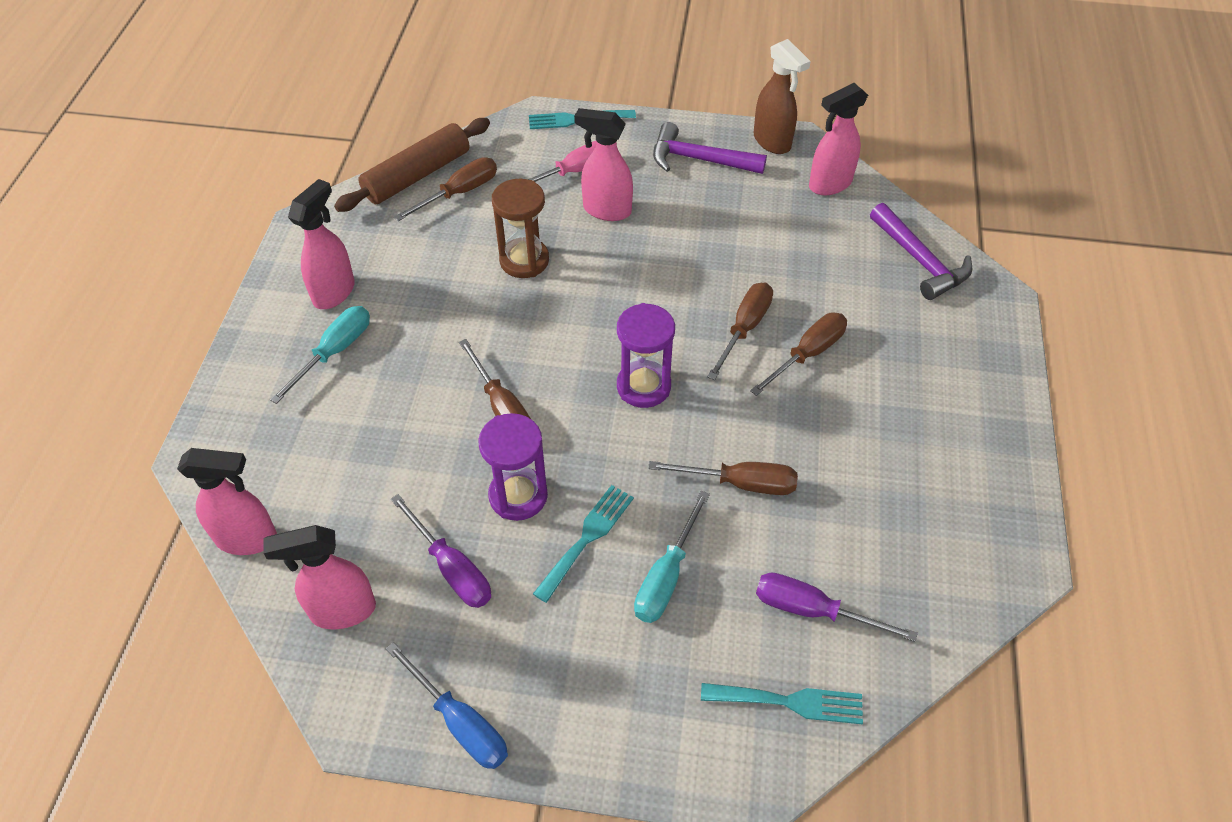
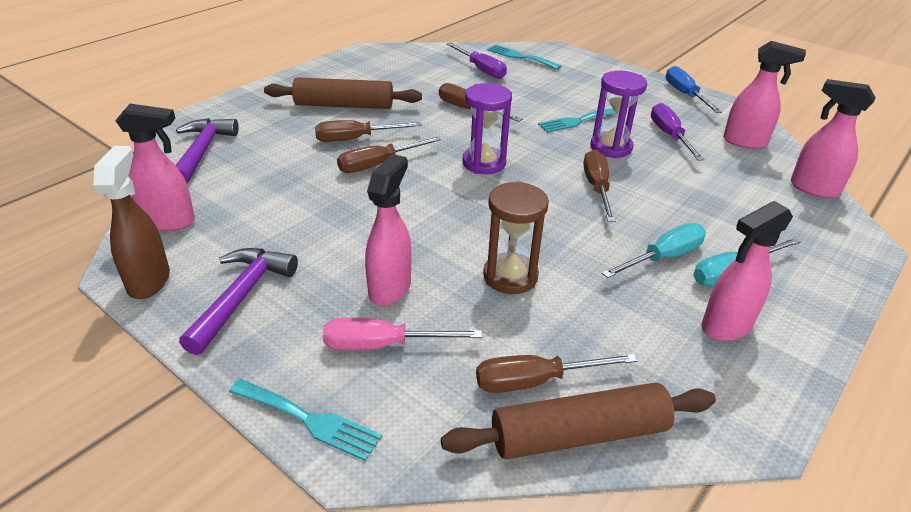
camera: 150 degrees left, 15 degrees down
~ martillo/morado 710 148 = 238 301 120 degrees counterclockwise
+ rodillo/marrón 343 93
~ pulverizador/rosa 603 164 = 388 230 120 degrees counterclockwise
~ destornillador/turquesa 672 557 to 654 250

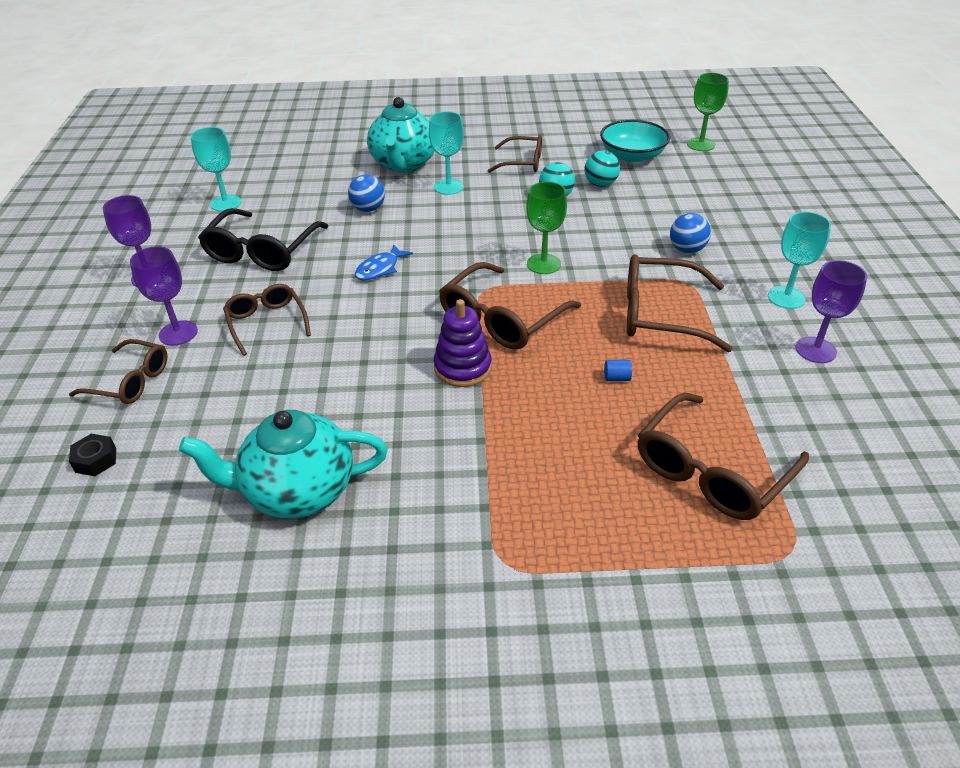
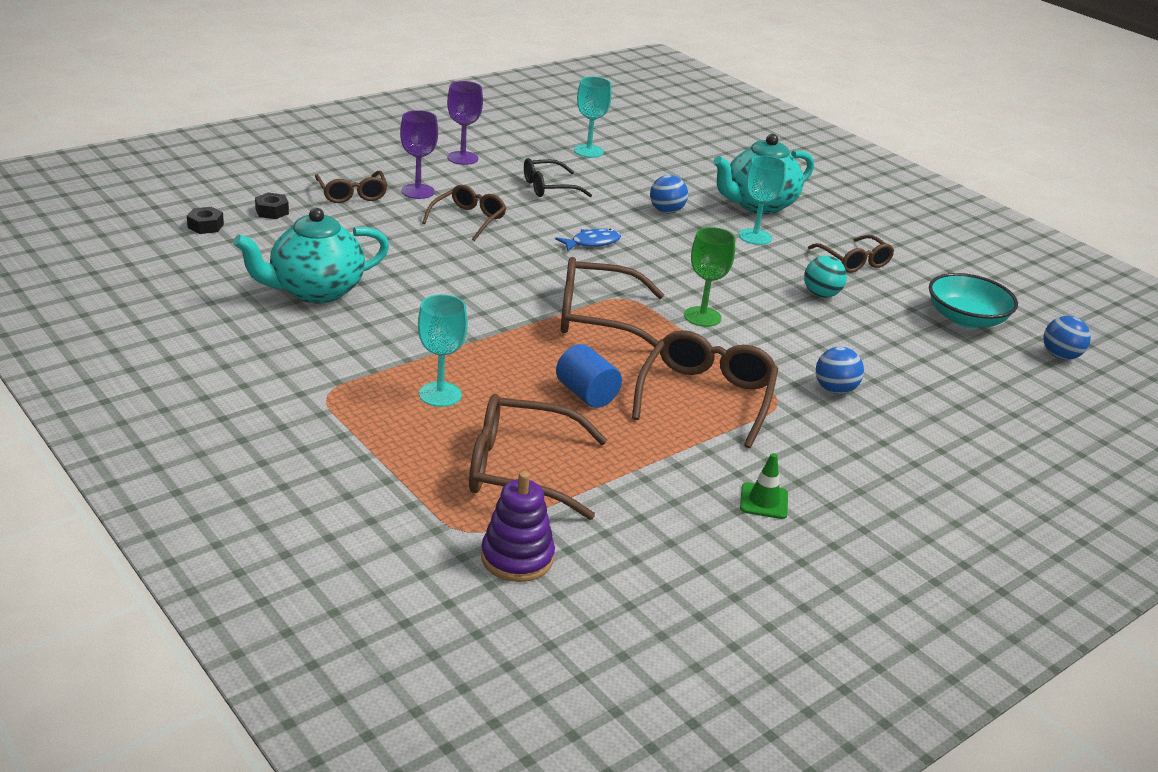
camera: 50 degrees right, 10 degrees down
+ tuerca/negro 205 220
~ tetera/turquesa 283 464 = 311 255 75 degrees counterclockwise
~ copa/turquesa 799 260 to 443 350
~ juguete apilable/morado 463 343 to 518 526
~ gafas/negro 263 239 = 558 177 x0.64
~ pez/azul 384 262 = 588 239 150 degrees clockwise
~ cilindro/azul 618 370 = 589 376 x2.06
~ gafas/marrón 680 303 = 705 389 45 degrees clockwise
~ copa/morado 831 311 to cono de tráfico/verde 764 486
~ copa/verde 708 111 to pelota/azul 1067 338
- pelota/turquesa 602 168

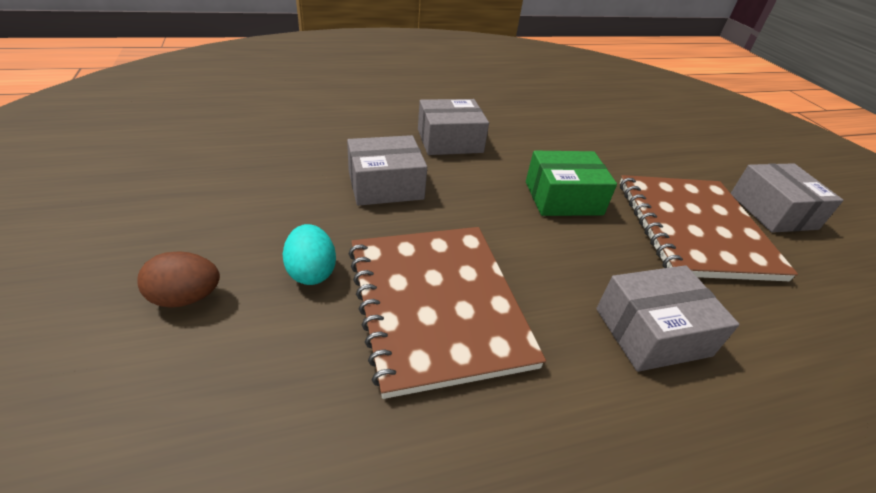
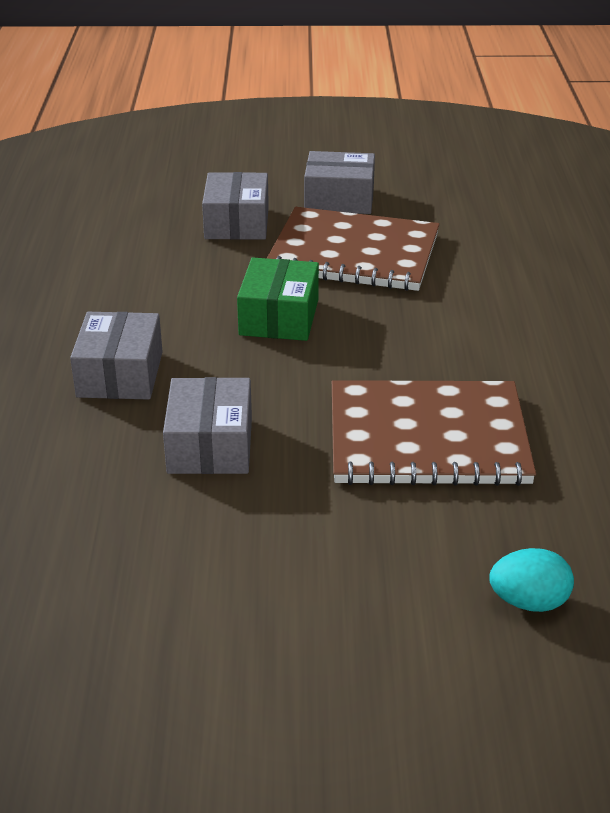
camera: 70 degrees left, 5 degrees down
~ caja/gris 667 318 to 235 206
~ huevo/turquesa 309 254 to 531 580
- huevo/marrón 178 279

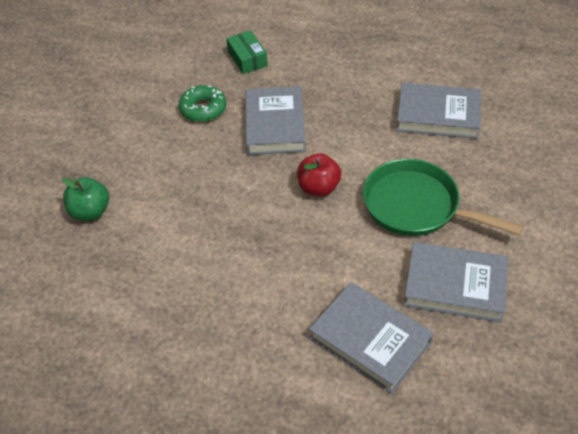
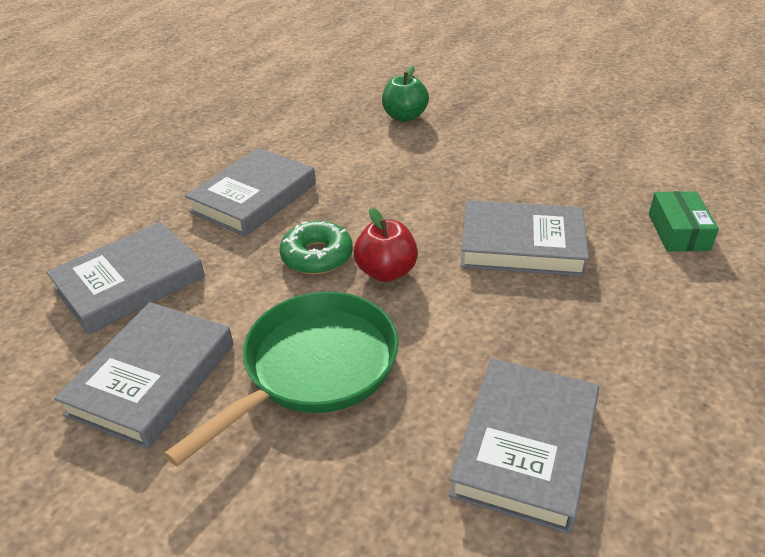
camera: 100 degrees right, 10 degrees down
+ libro/gris 250 192
~ rosquilla/verde 202 103 to 316 248
~ caja/verde 247 52 = 684 221 75 degrees counterclockwise

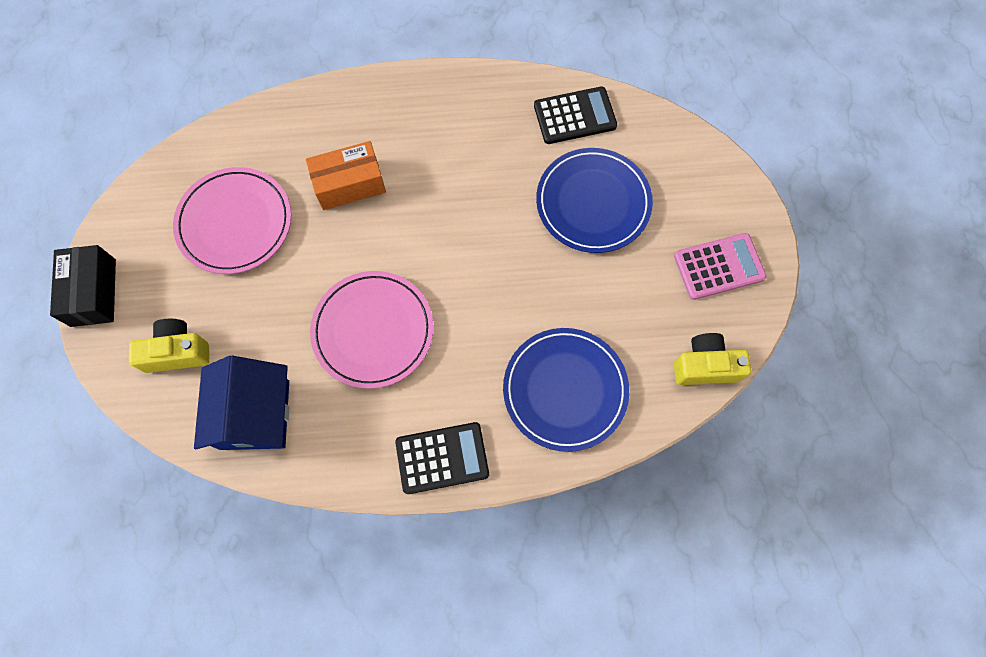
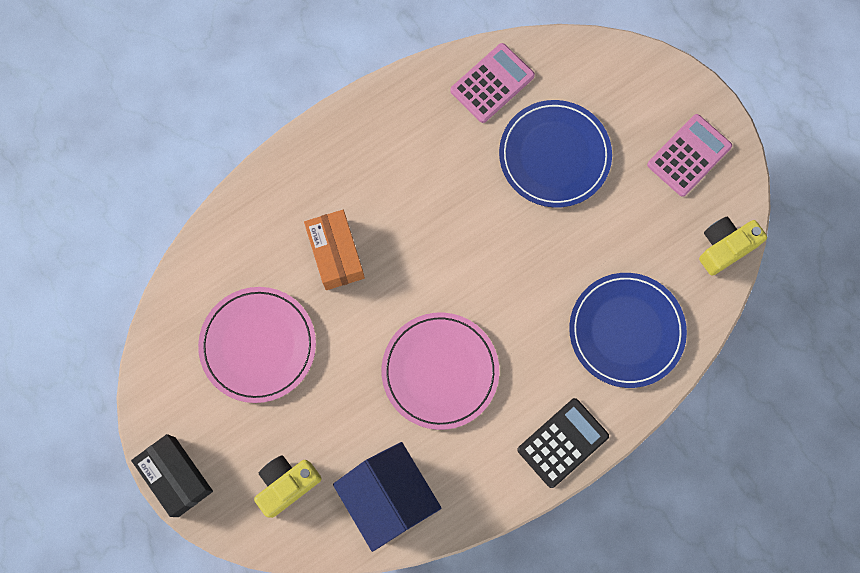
camera: 30 degrees left, 5 degrees up
~ caja/naranja 346 175 = 334 250 60 degrees counterclockwise
~ calculadora/negro 575 115 to calculadora/rosa 492 83

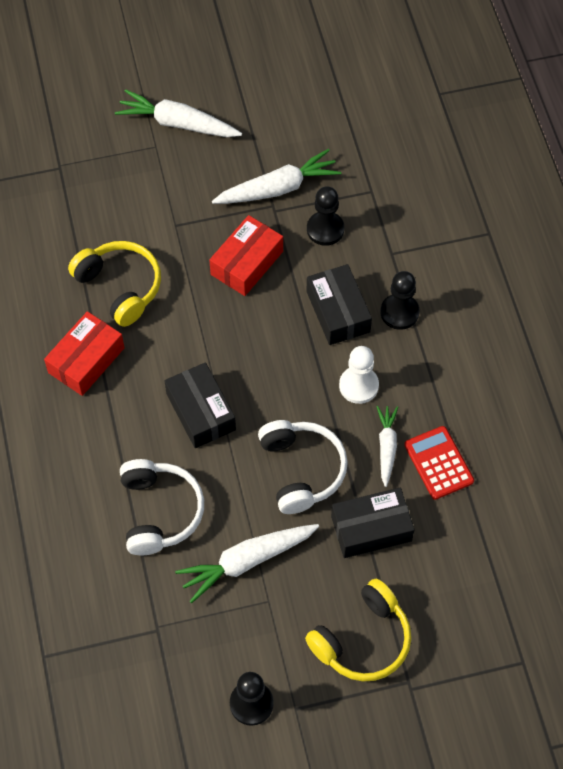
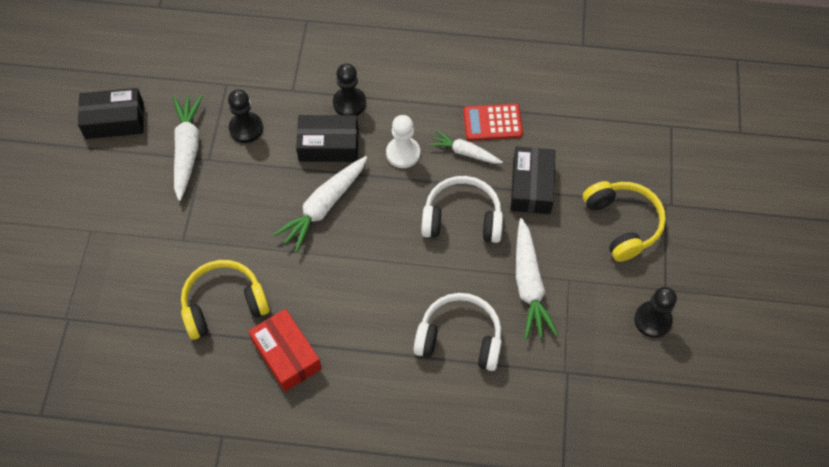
camera: 70 degrees left, 0 degrees up
~ caja/negro 200 405 to 111 113
~ zanahoria/blanco 178 113 to 320 204
- caja/rojo 246 255

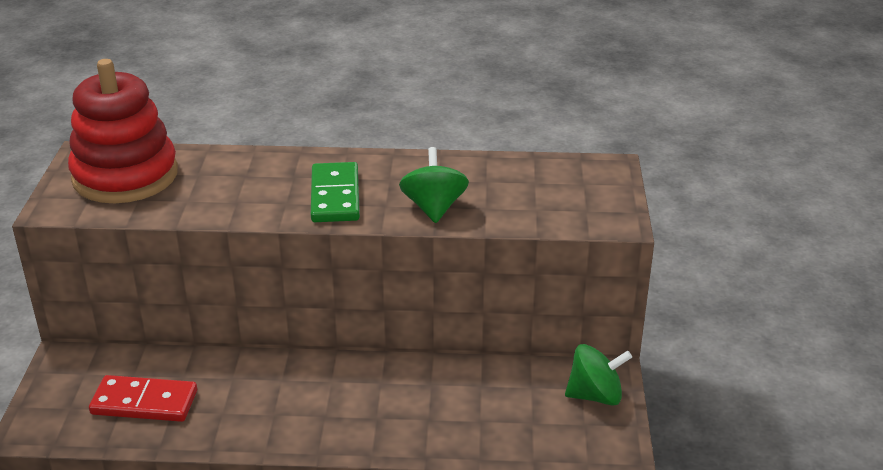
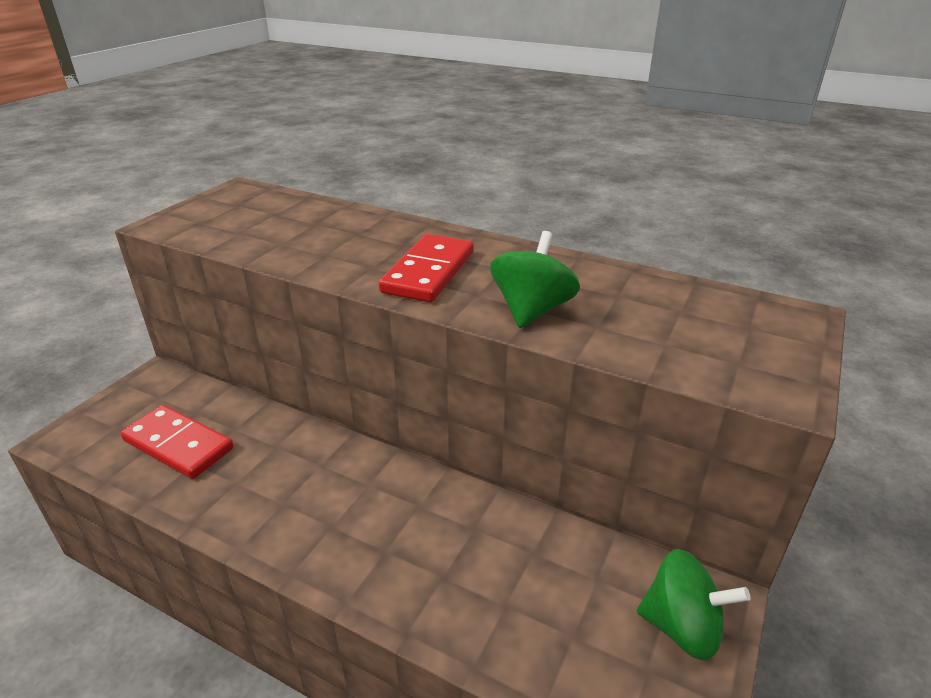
camera: 25 degrees right, 0 degrees up
~ ficha de dominó/verde 335 192 to ficha de dominó/rojo 426 268
- juguete apilable/rojo 123 131

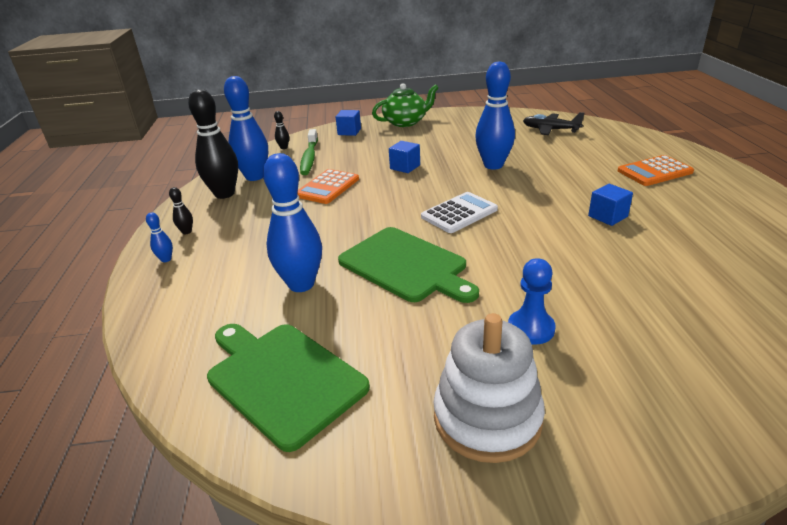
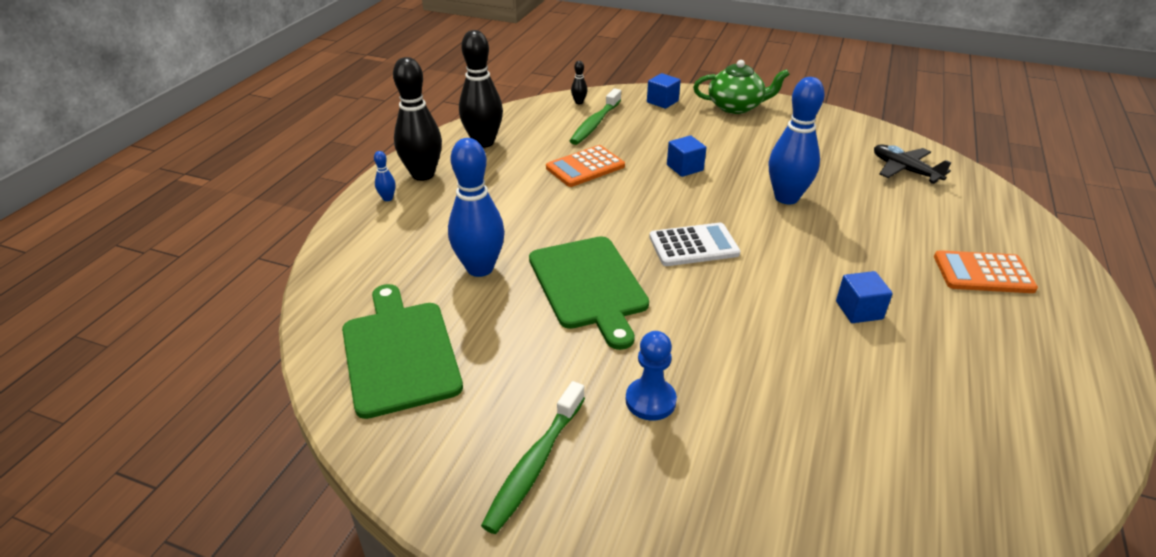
camera: 25 degrees right, 5 degrees up
~ bolo/negro 181 210 = 417 119 x2.39
~ juguete apilable/blanco 489 388 to cepillo de dientes/verde 533 457
- bolo/azul 246 128

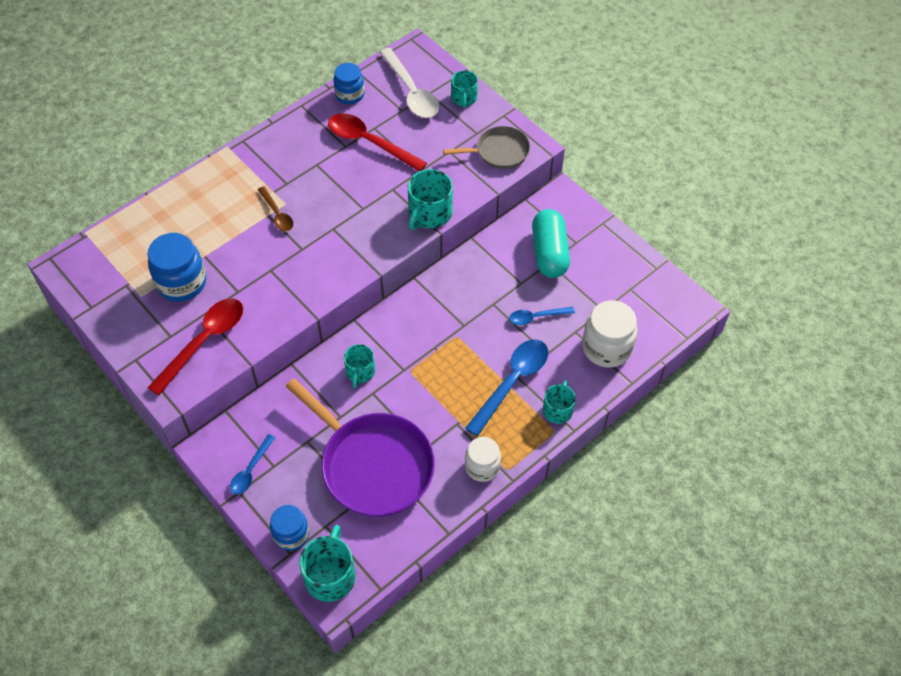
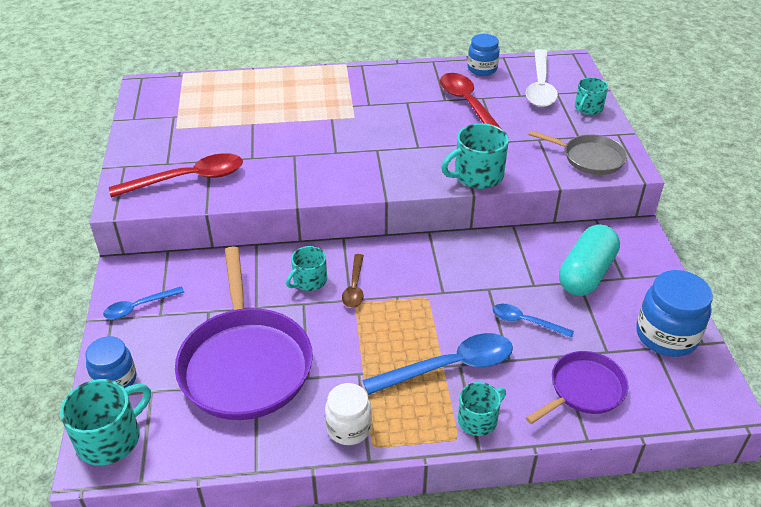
camera: 35 degrees right, 15 degrees down
~ cuchara/marrón 275 208 to 353 281
~ tarro/blanco 609 334 to sartén/morado 577 387
~ tarro/azul 177 267 to 674 313

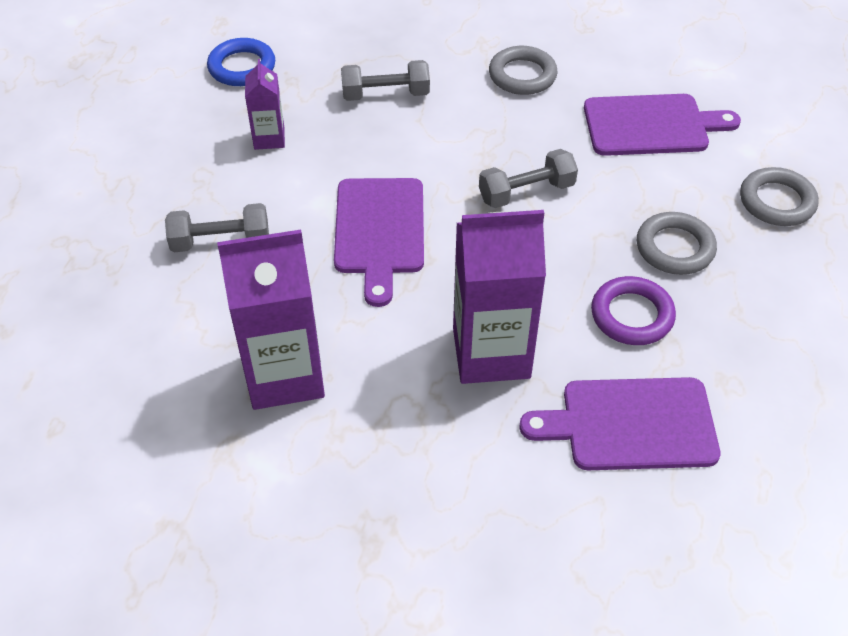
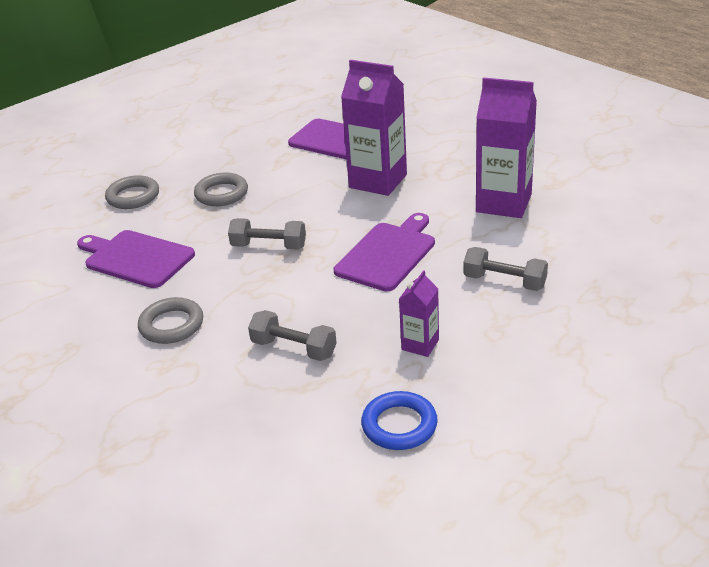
camera: 145 degrees left, 15 degrees down
- anillo/morado 633 310

